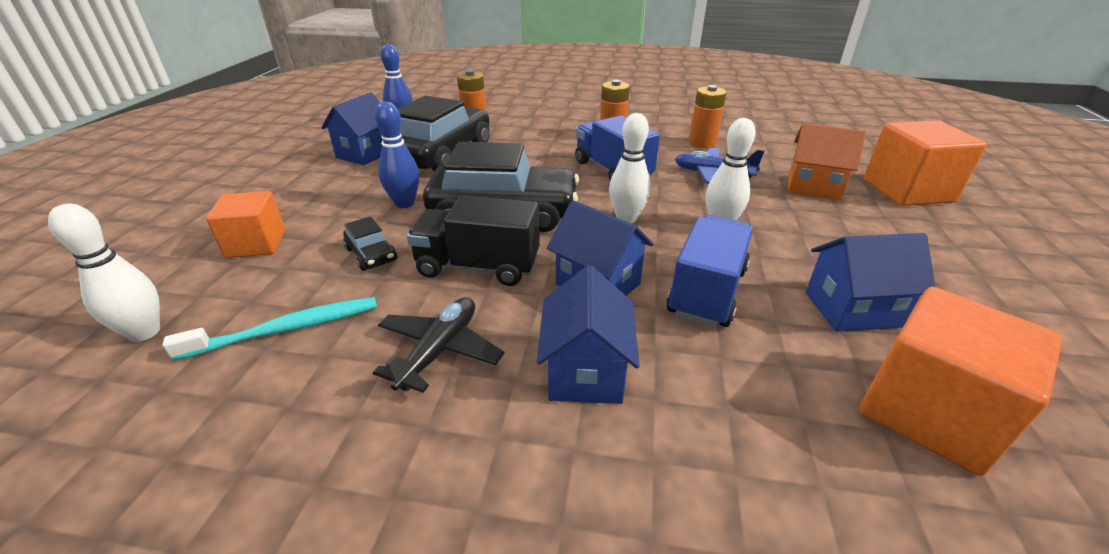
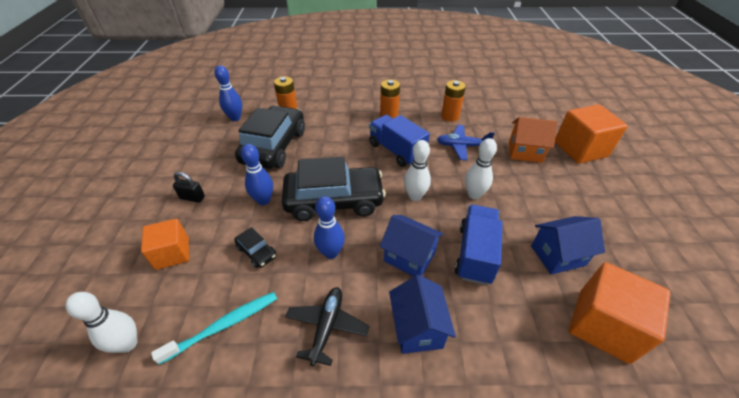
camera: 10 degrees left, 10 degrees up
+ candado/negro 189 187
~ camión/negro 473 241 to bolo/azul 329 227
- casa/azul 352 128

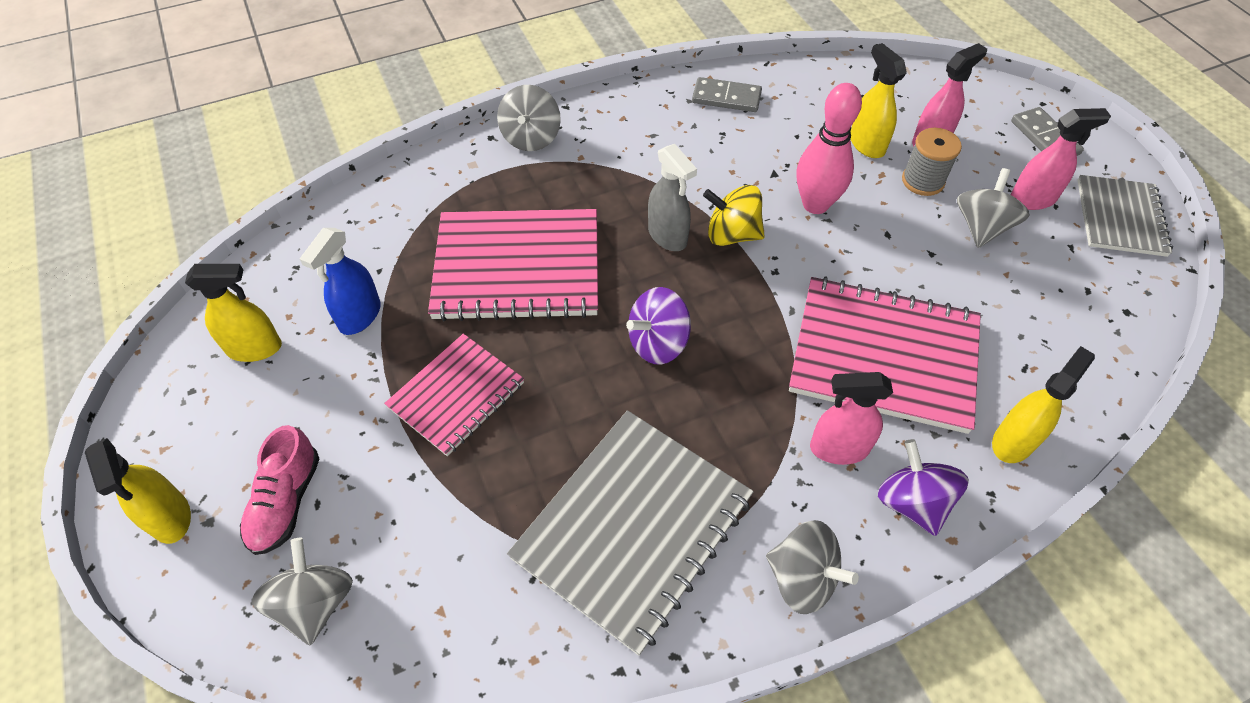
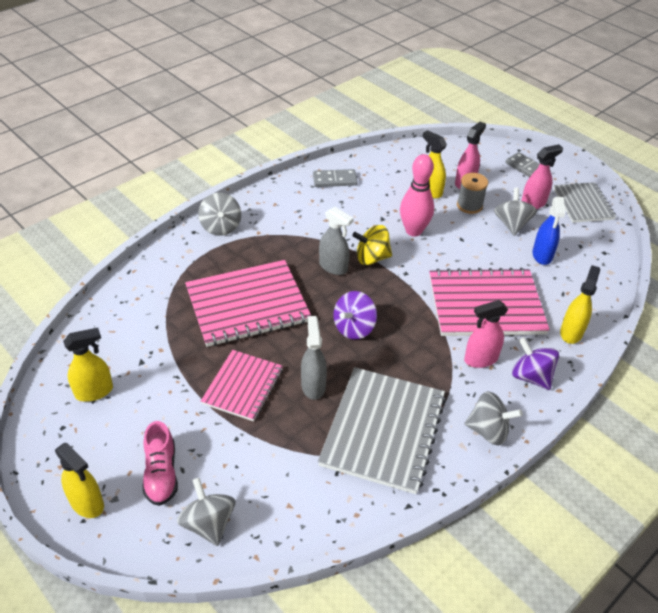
camera: 20 degrees left, 10 degrees down
+ pulverizador/gris 314 358
~ pulverizador/azul 340 281 to 548 231

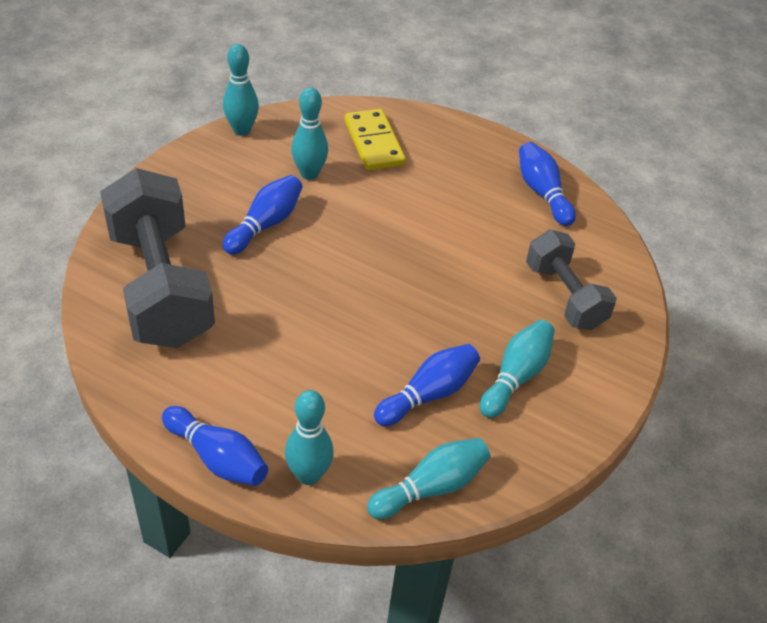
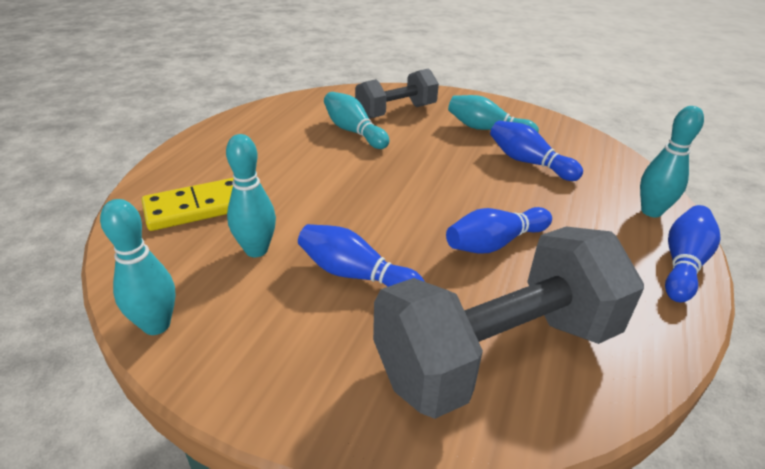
camera: 95 degrees left, 10 degrees down
~ bolo/turquesa 428 478 to 356 120
~ bolo/azul 547 184 to 499 230

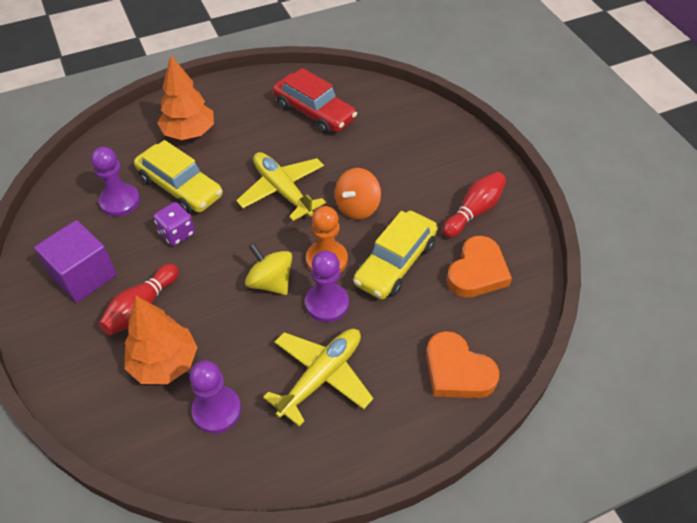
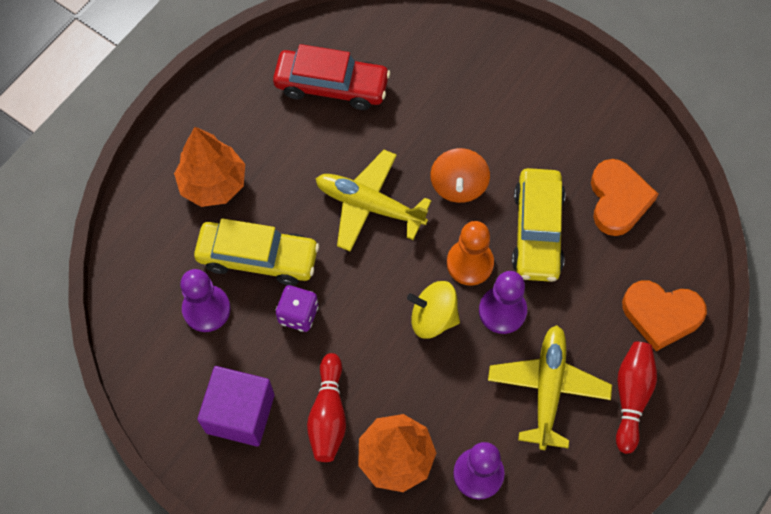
camera: 30 degrees left, 15 degrees up
~ bolo/rojo 474 205 to 636 398

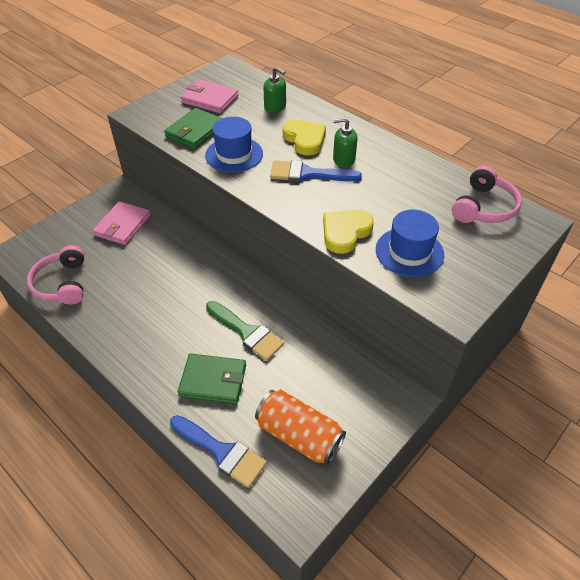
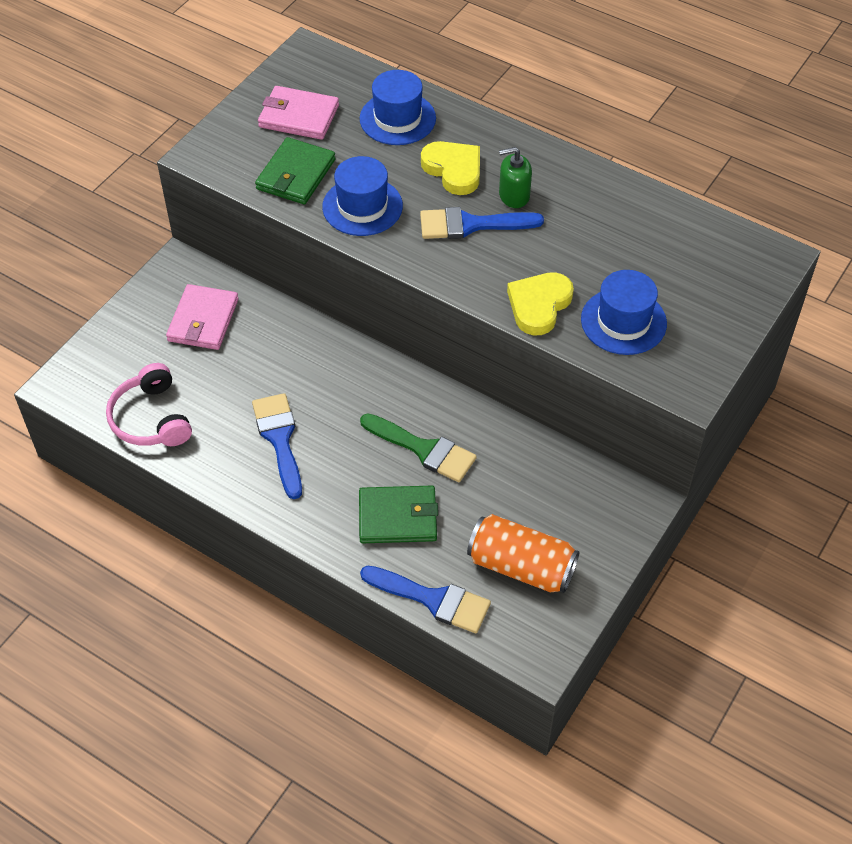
camera: 10 degrees left, 5 degrees up
+ pincel/azul 277 446
~ dispensador de jabón/verde 274 90 to sombrero/azul 398 107
- auriculares/rosa 487 194

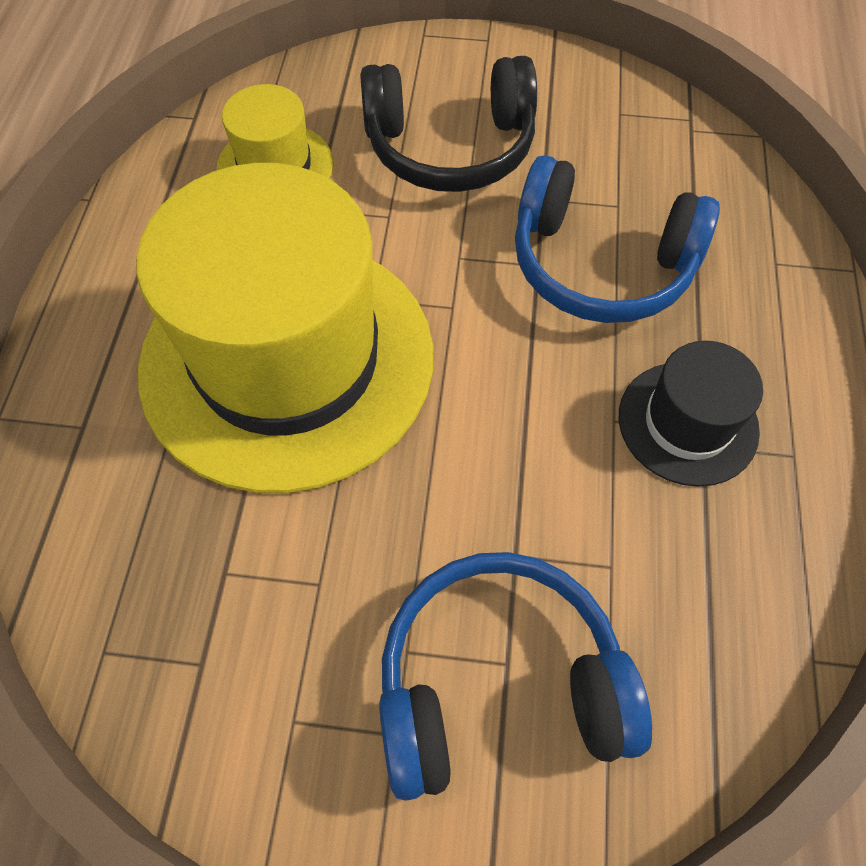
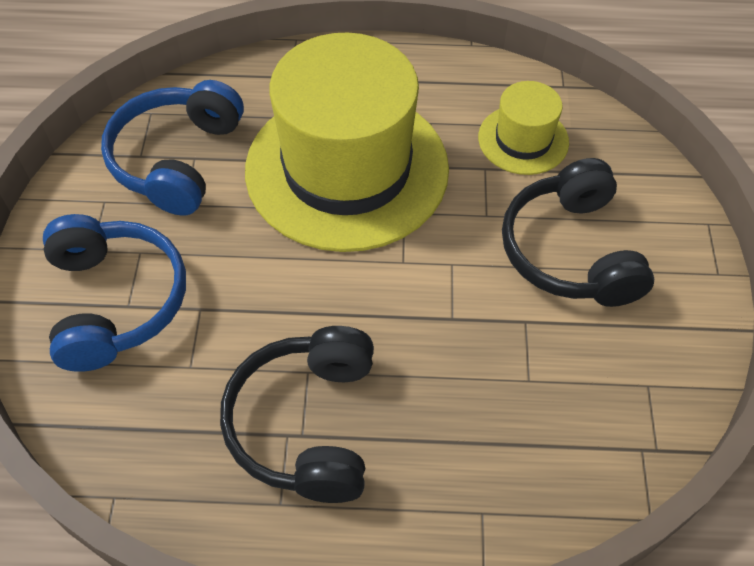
camera: 85 degrees right, 5 degrees down
~ auriculares/azul 617 239 to 172 148
~ sombrero/negro 691 414 to auriculares/negro 297 414

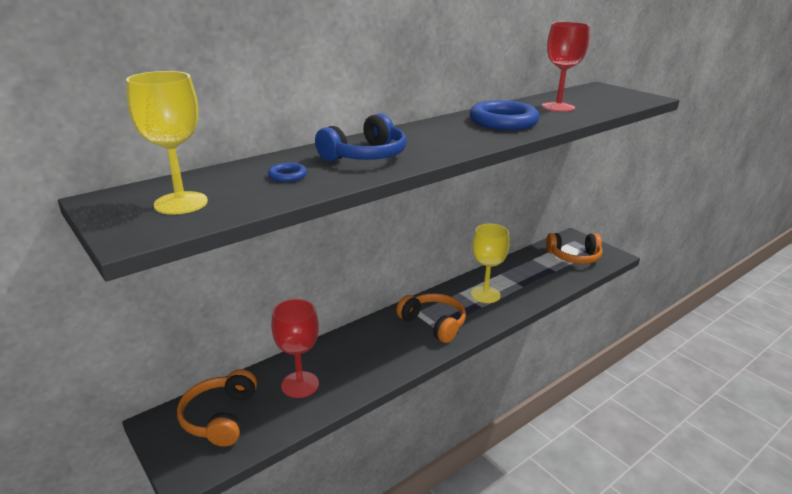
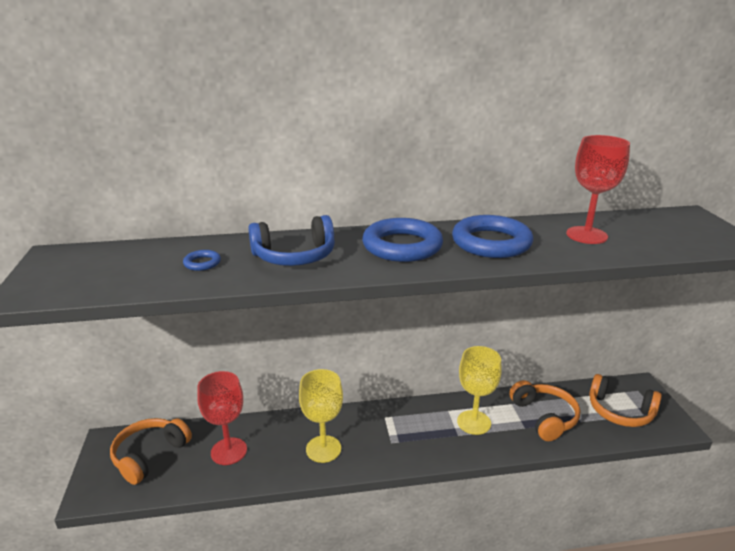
camera: 30 degrees right, 0 degrees up
~ copa/amarillo 167 142 to 321 416
+ anillo/azul 402 240
~ auriculares/naranja 431 318 to 544 410

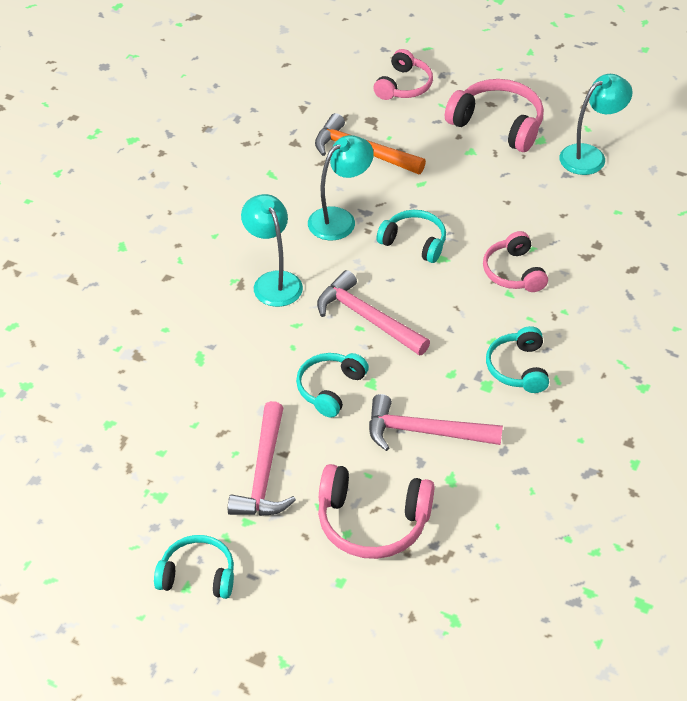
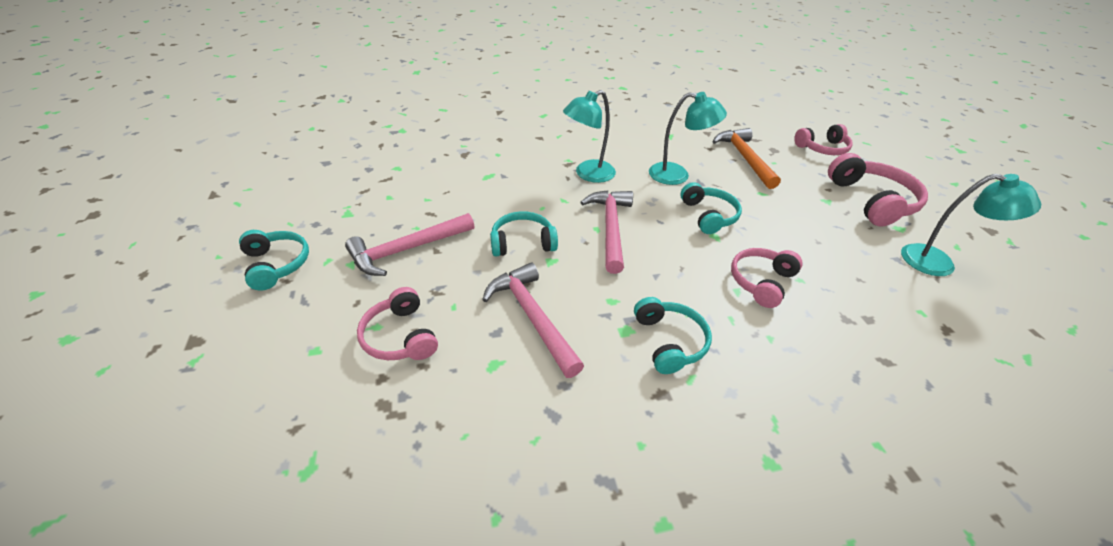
camera: 50 degrees right, 5 degrees down
~ auriculares/rosa 376 511 = 397 323 x0.66
~ lámpara/turquesa 272 250 = 589 136 150 degrees counterclockwise
~ auriculares/turquesa 517 359 = 673 335 120 degrees clockwise

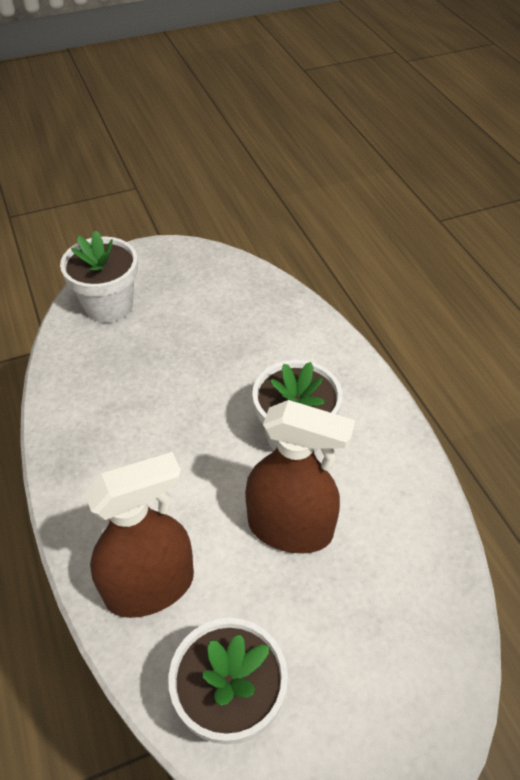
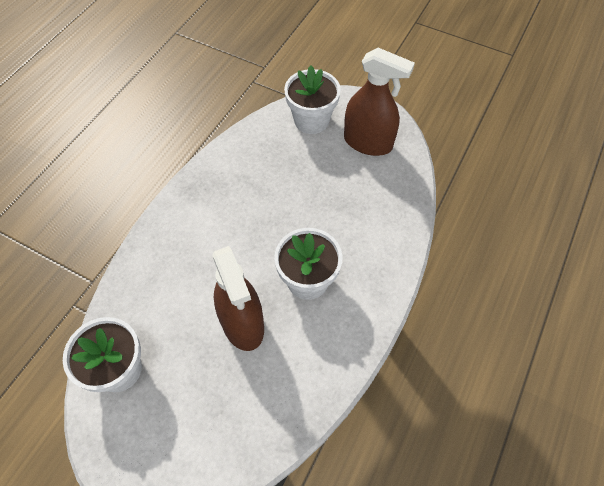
camera: 50 degrees right, 10 degrees up
~ pulverizador/marrón 139 535 to 379 102

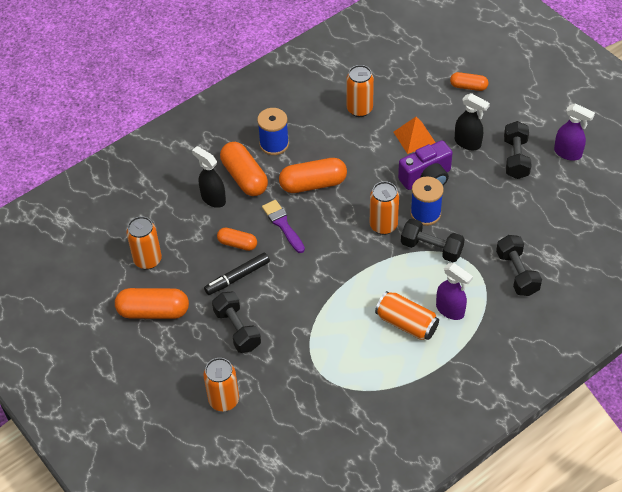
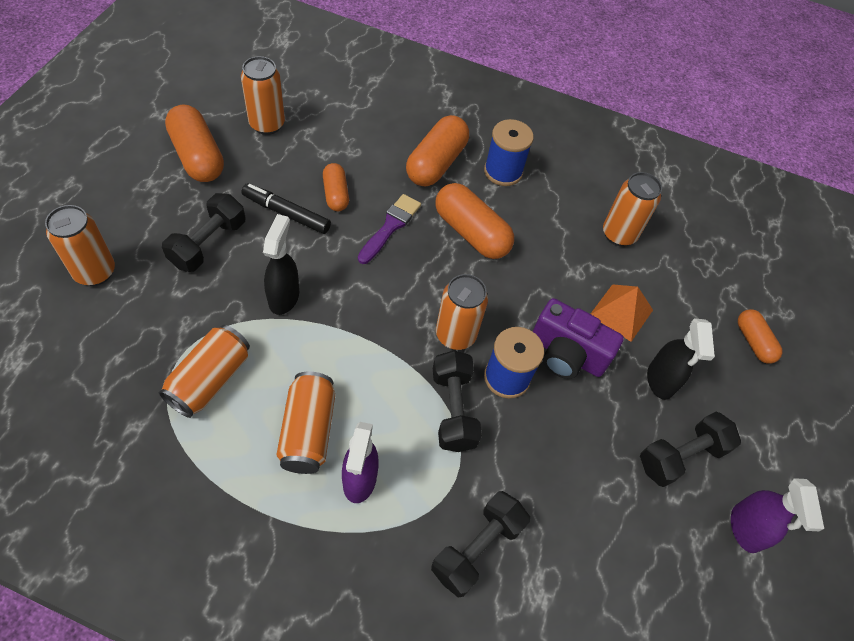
camera: 50 degrees right, 5 degrees up
+ lata/naranja 204 371
~ pulverizador/negro 209 177 to 281 264

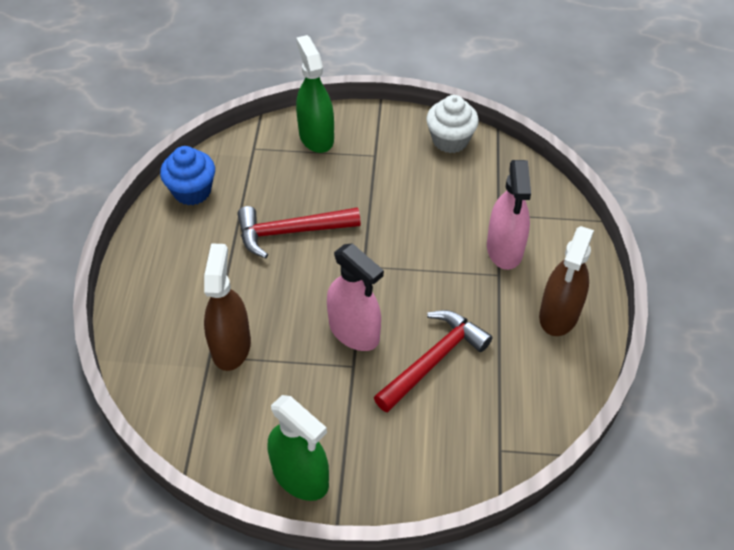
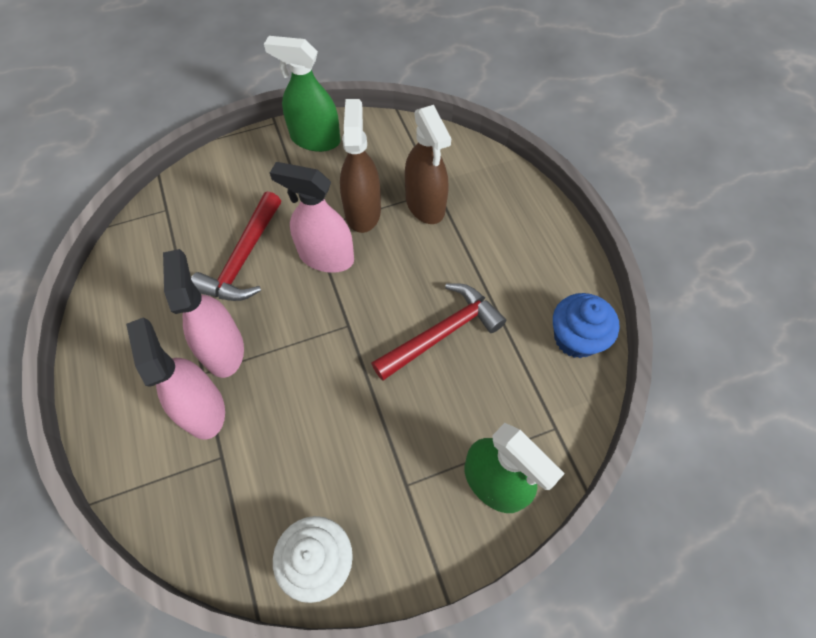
camera: 155 degrees right, 10 degrees up
+ pulverizador/rosa 203 313
~ pulverizador/marrón 566 281 to 360 166

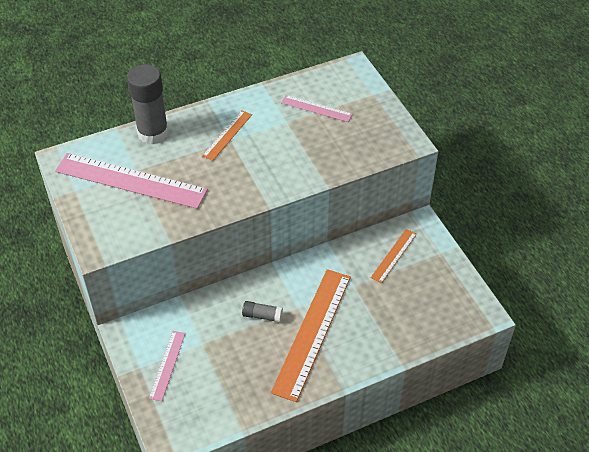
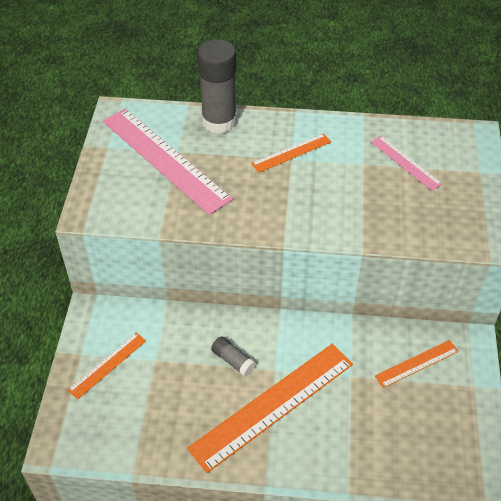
camera: 30 degrees right, 0 degrees up
~ regla/rosa 167 366 to regla/naranja 106 366

